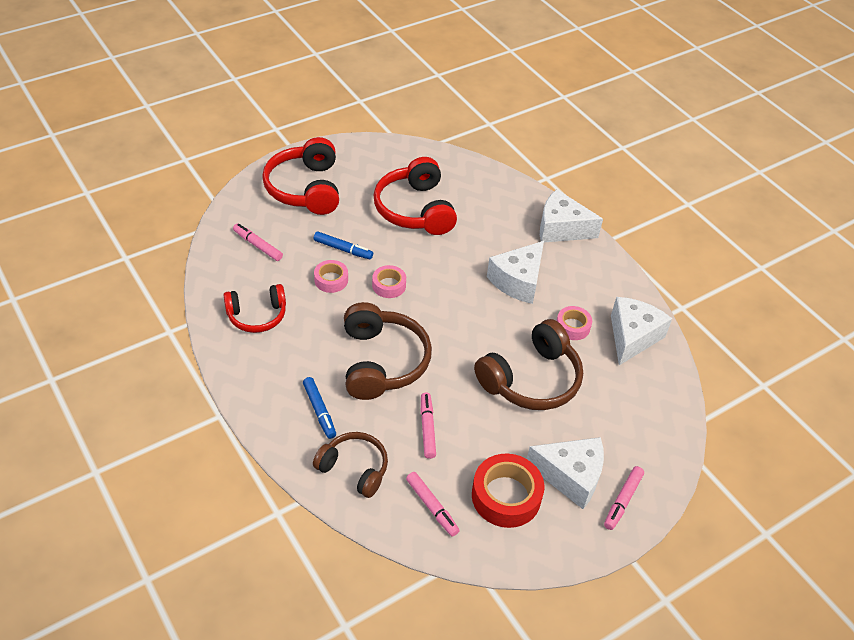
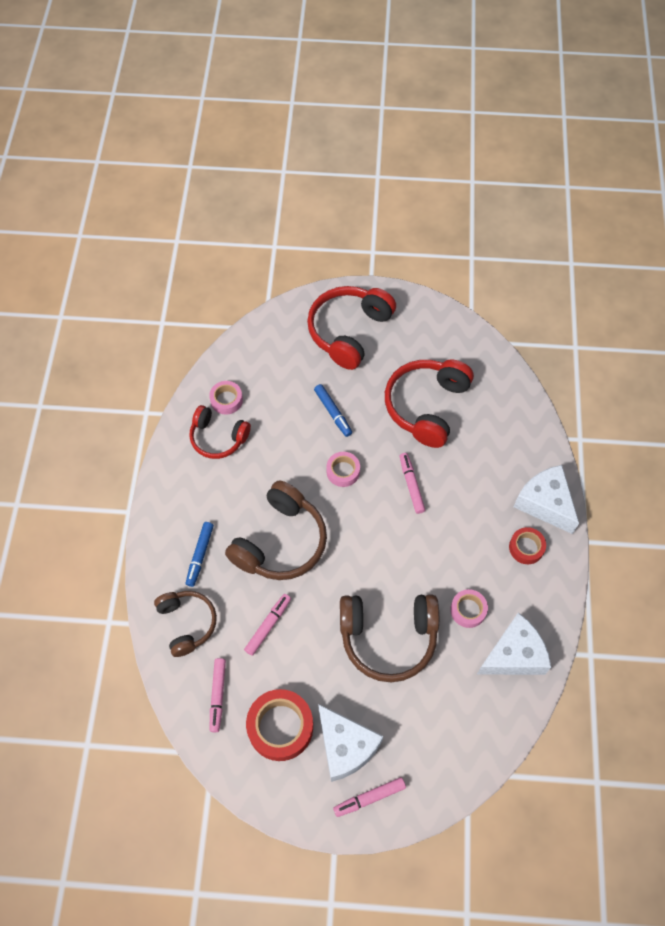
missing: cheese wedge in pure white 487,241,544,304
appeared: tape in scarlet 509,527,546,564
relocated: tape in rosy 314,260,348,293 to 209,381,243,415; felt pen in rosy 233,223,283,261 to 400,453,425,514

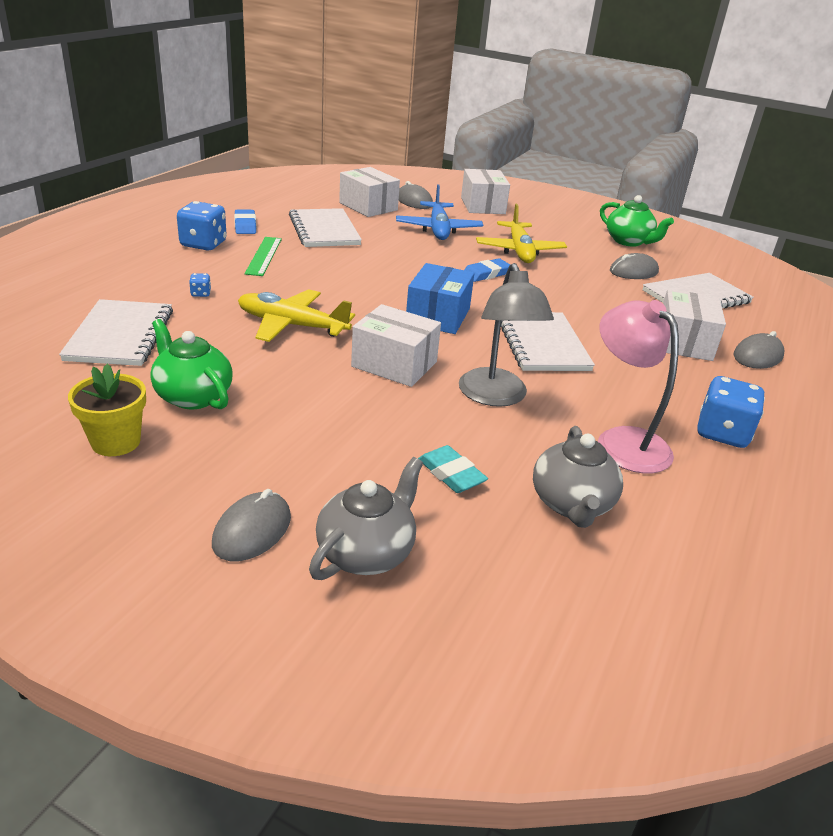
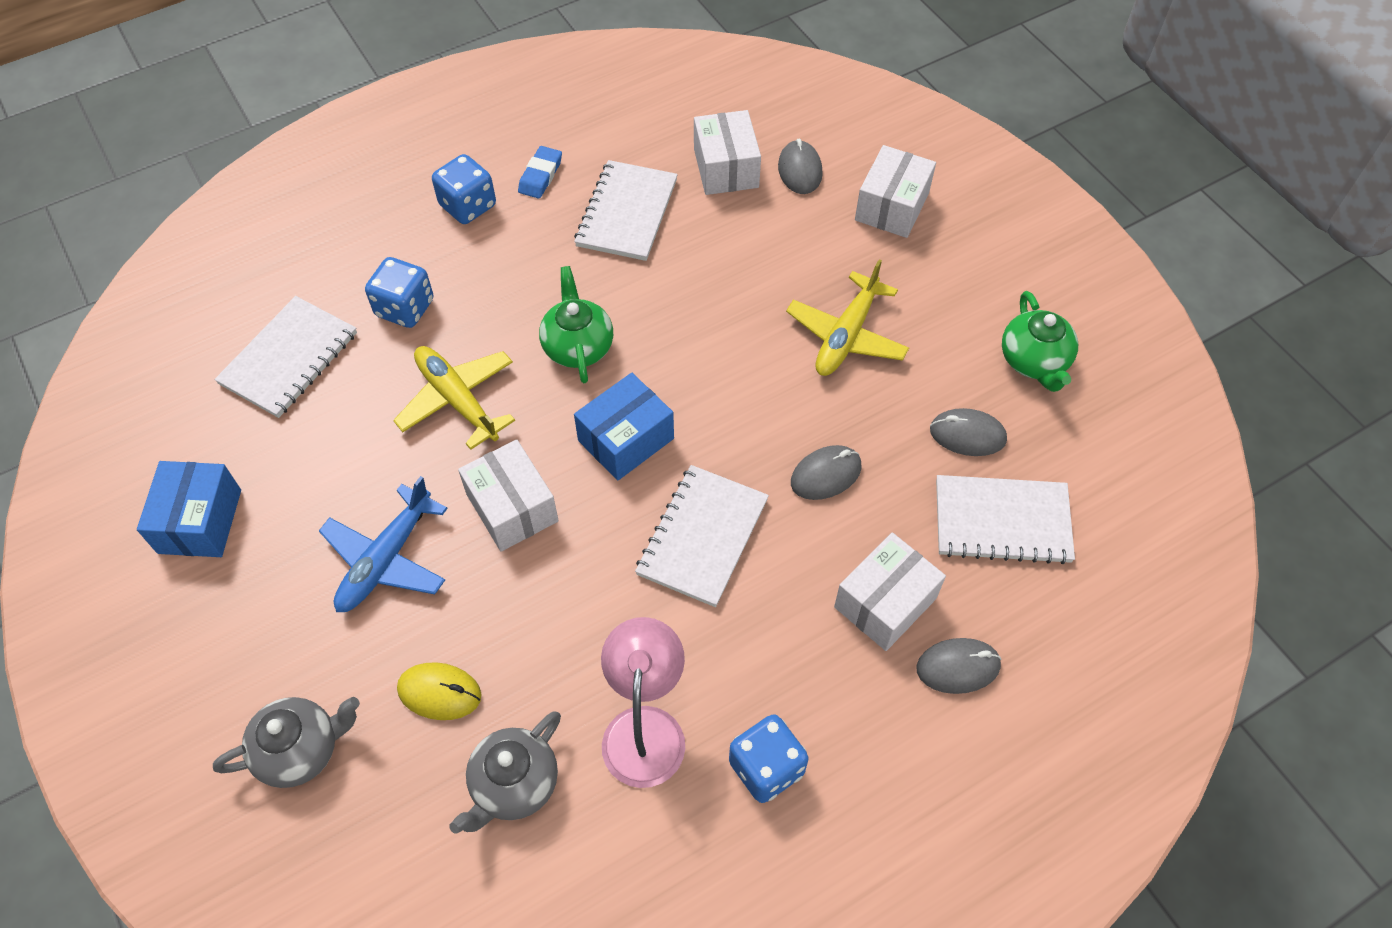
missing: straightedge in leaf-green 245,237,282,276; reading lamp in ash-grey 459,263,554,407; pencil eraser in royal blue 464,258,510,282
relocated: aeroplane in royal blue 396,184,483,240 to 319,476,448,612; teapot in leaf-green 150,319,232,409 to 539,266,613,383; mouse in ash-grey 212,489,291,561 to 791,445,862,500
exchanged: potted plant in yellow 68,364,146,456 to parcel in royal blue 137,461,241,557; pencil eraser in aqua 418,445,488,493 to mouse in yellow 397,662,481,720
size: game die in royal blue 189,273,211,297 = 365,257,433,328 x2.26

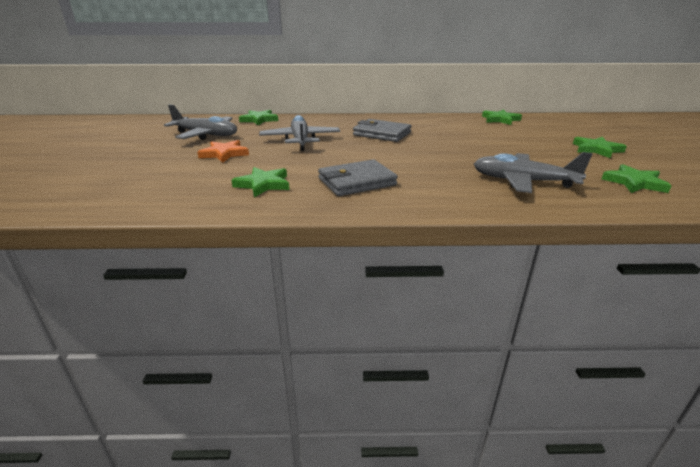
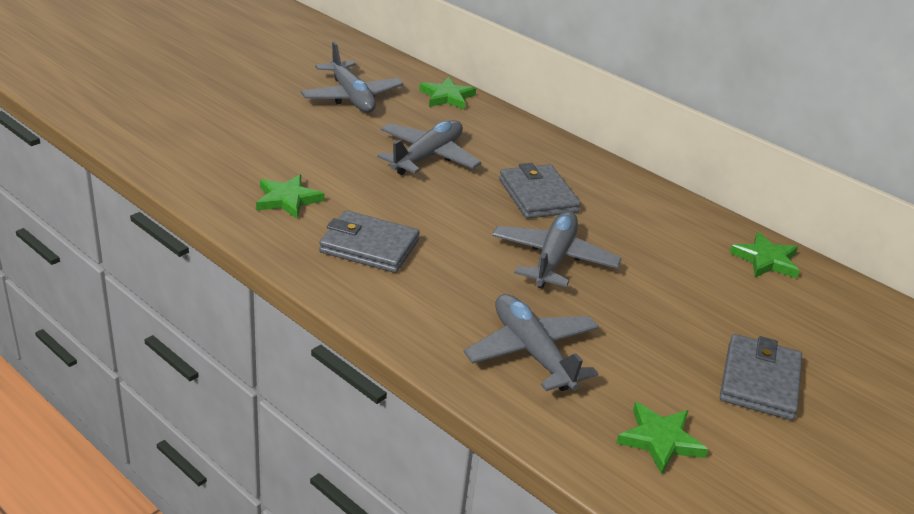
missing: star in bright orange 197,140,249,163
appeared: aeroplane in ash-grey 492,211,621,289
exchanged: star in leaf-green 573,137,627,158 to card wallet in ash-grey 720,334,802,420

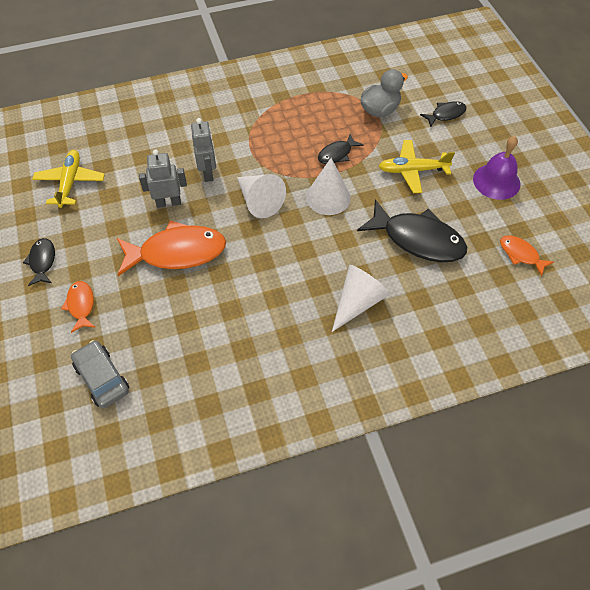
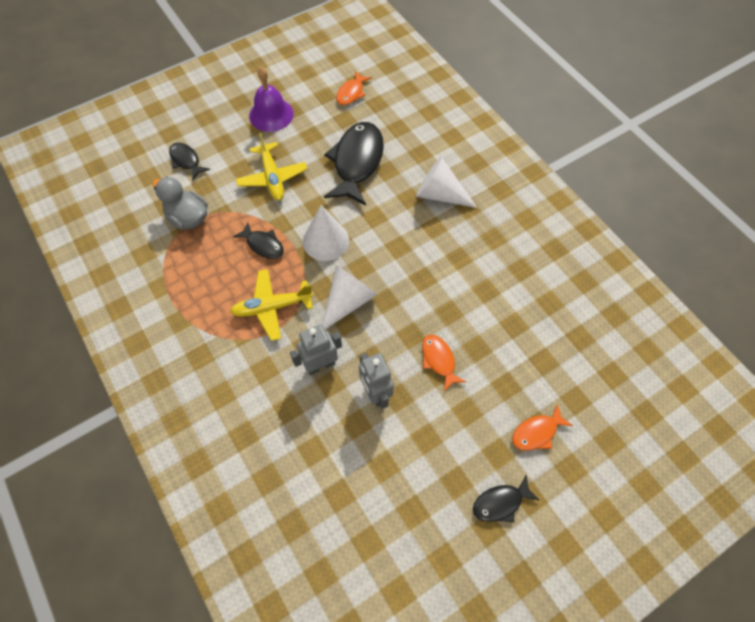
missing: toy car in ash-grey 71,340,129,408
relocated: aeroplane in yellow 32,150,105,208 to 230,269,313,341
size: fish figure in bright orange 117,220,226,276 = 422,335,466,391 x0.51

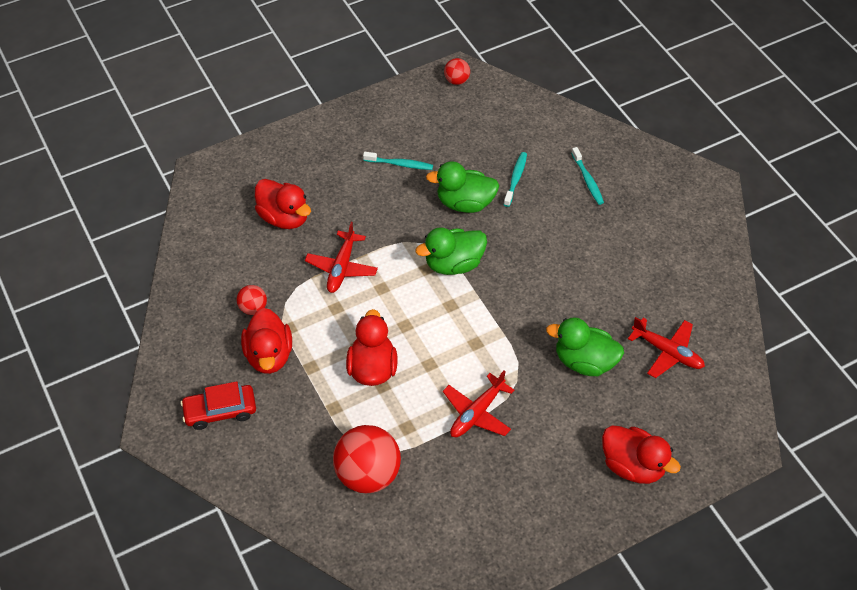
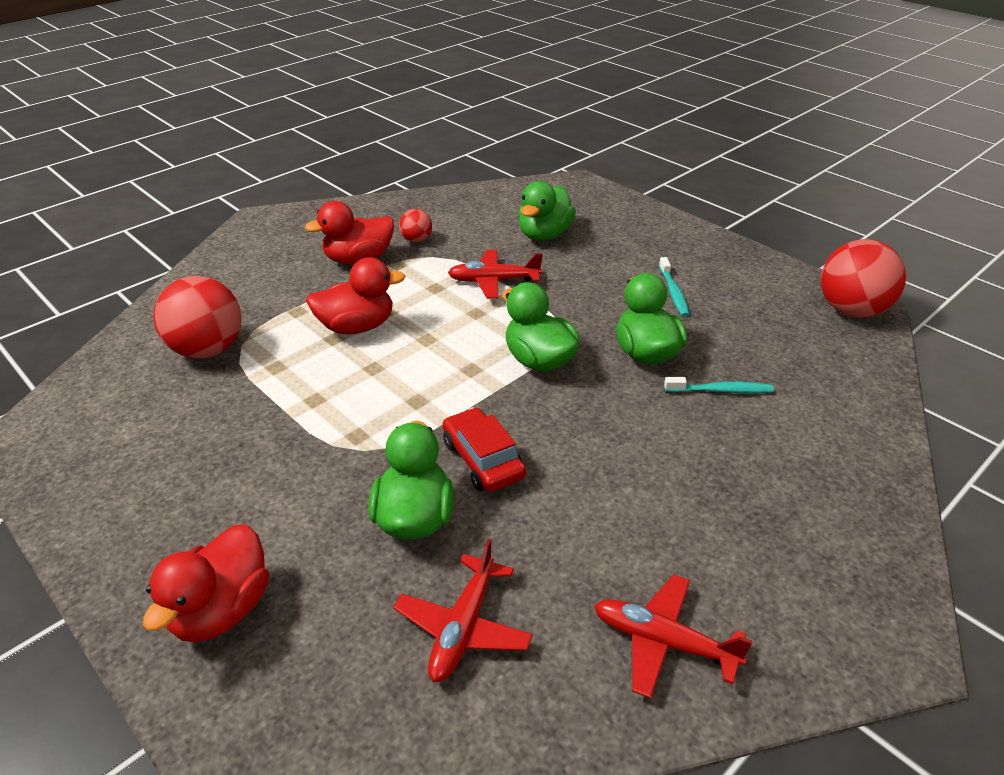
missing: dental brush in aqua 571,147,604,205
relocated: toy car in scarlet 180,381,256,430 to 443,407,526,492; aeroplane in scarlet 443,370,515,437 to 594,574,753,699
colour: toy duck in scarlet 255,179,311,229 to toy duck in leaf-green 518,181,576,241
size: ball in scarlet 444,58,470,85 = 821,239,906,318 x2.03

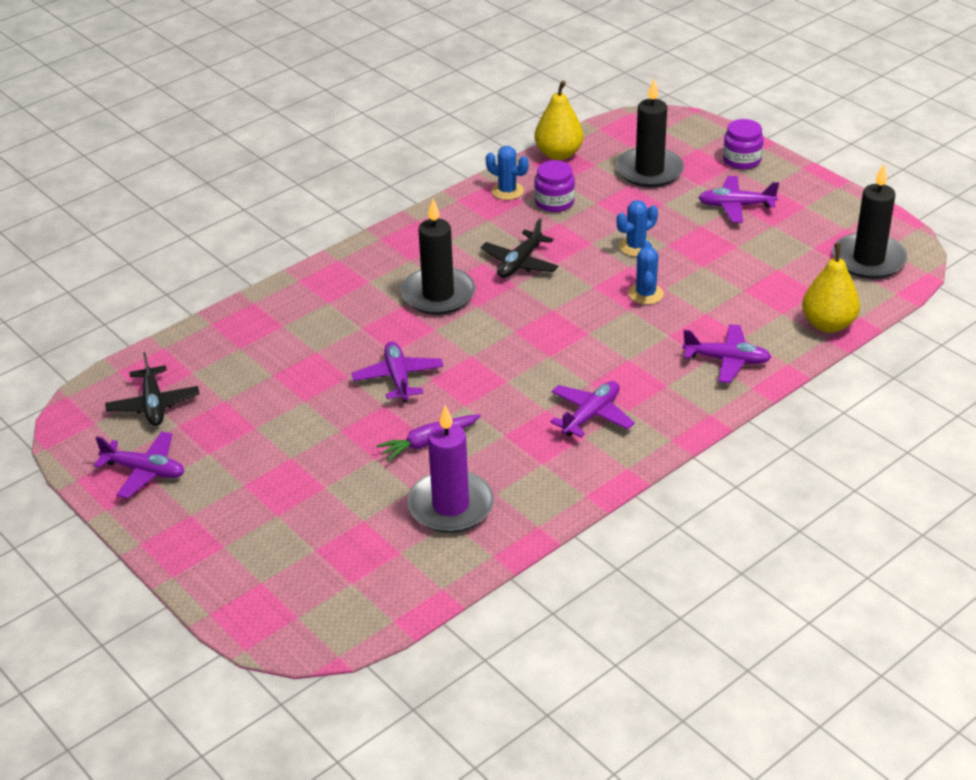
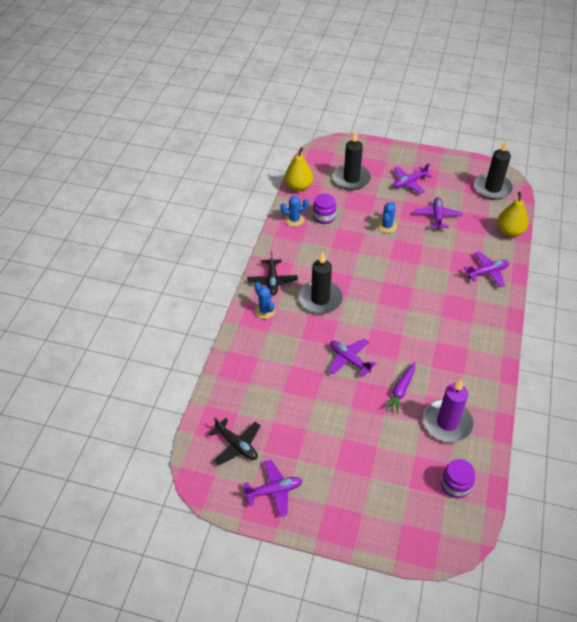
relocated: aeroplane in ebony 480,218,559,278 to 247,251,298,296; prickly plant in royal blue 628,240,664,305 to 254,282,276,319; aeroplane in royal purple 550,381,635,438 to 415,197,462,230; jar in royal purple 723,119,764,170 to 441,459,475,498

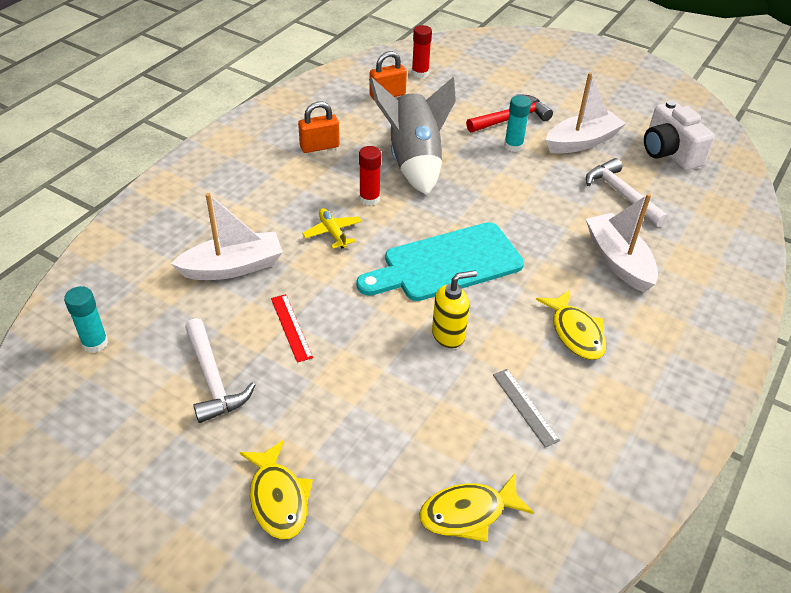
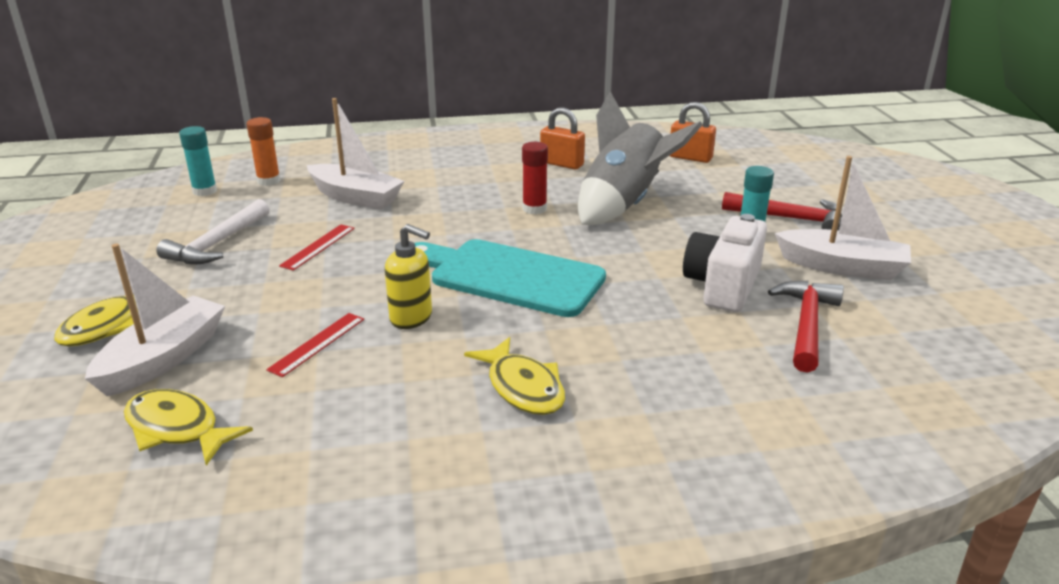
missing: aeroplane in yellow 302,208,362,249; glue stick in scarlet 412,25,432,78; straightedge in ash-grey 493,369,560,447
appeared: glue stick in bright orange 246,117,281,186; straightedge in scarlet 266,313,364,377
relocated: sailboat in pure white 586,194,658,292 to 85,243,225,396; compact camera in pure white 644,100,715,170 to 683,214,767,312
colour: carpenter's hammer in pure white 586,158,669,227 to carpenter's hammer in scarlet 768,281,844,373
spun: fish figure in yellow 536,290,606,360 = 464,337,565,415 60 degrees counterclockwise

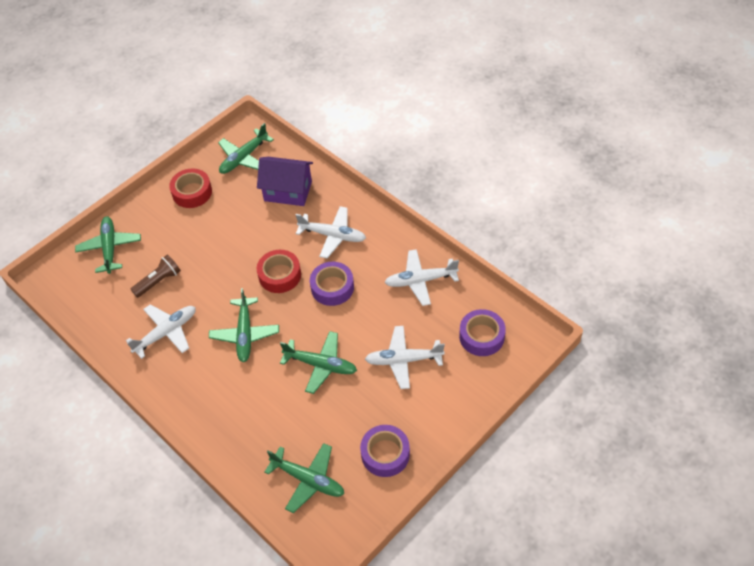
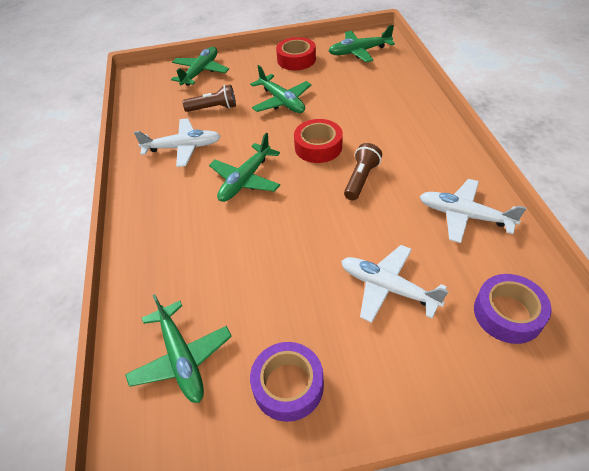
missing: cottage in royal purple 257,157,313,206; aeroplane in pure white 296,206,366,258
relocated: aeroplane in leaf-green 280,331,357,394 to 250,65,312,113
exchanged: tape in royal purple 310,262,354,306 to torch in russet 344,143,382,200

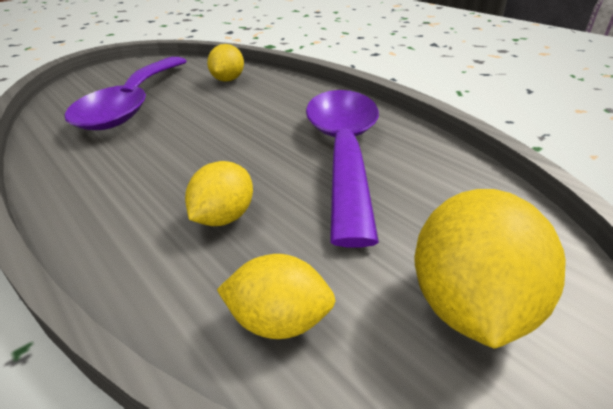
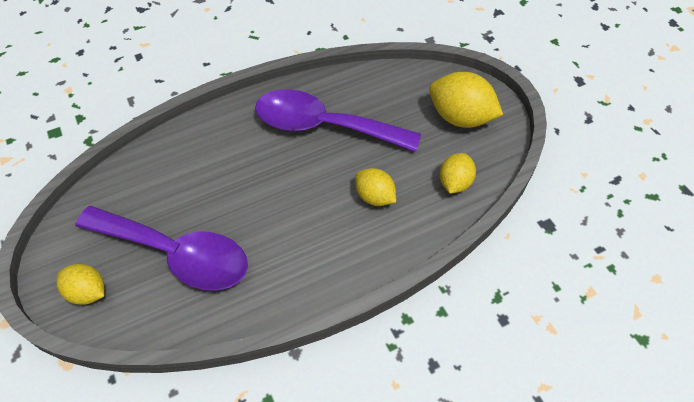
relocated: citrus fruit in yellow 207,44,244,82 to 57,264,104,305

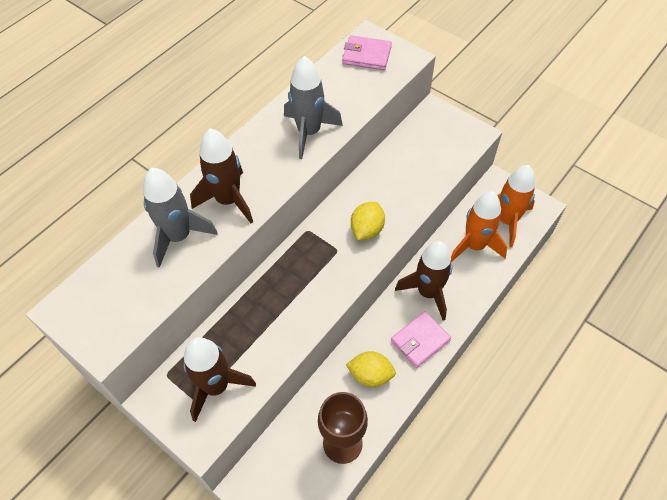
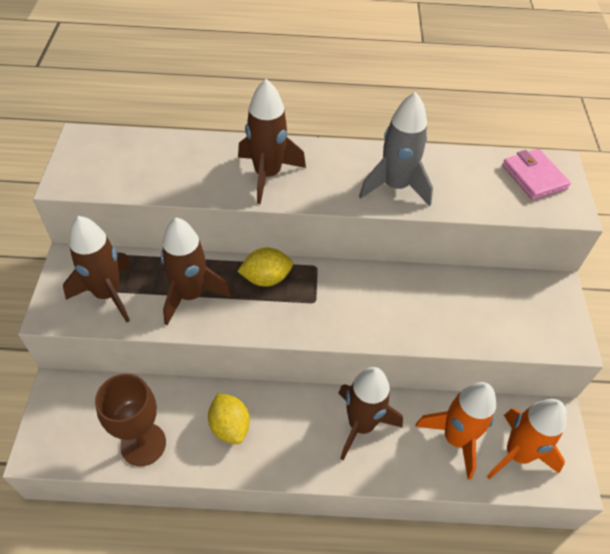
missing: rocket in ash-grey 143,168,218,268; card wallet in rosy 391,311,451,368
appeared: rocket in russet 161,218,232,325
relocated: citrus fruit in yellow 351,202,385,240 to 237,248,293,287

